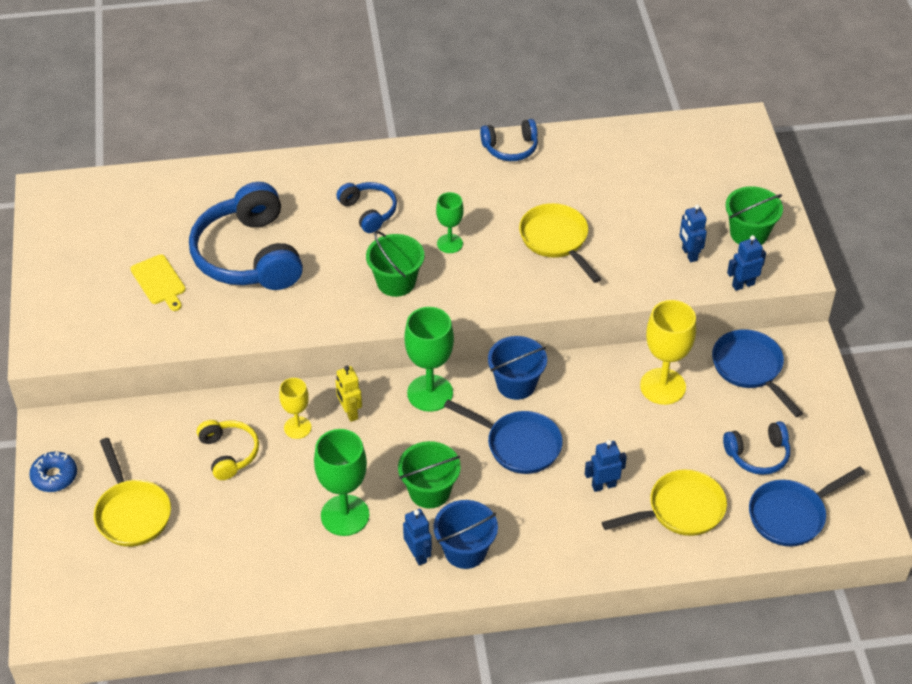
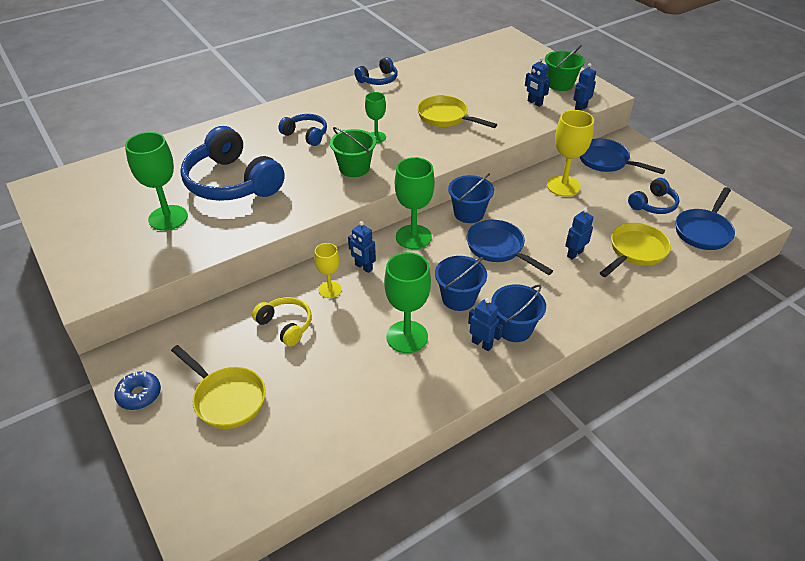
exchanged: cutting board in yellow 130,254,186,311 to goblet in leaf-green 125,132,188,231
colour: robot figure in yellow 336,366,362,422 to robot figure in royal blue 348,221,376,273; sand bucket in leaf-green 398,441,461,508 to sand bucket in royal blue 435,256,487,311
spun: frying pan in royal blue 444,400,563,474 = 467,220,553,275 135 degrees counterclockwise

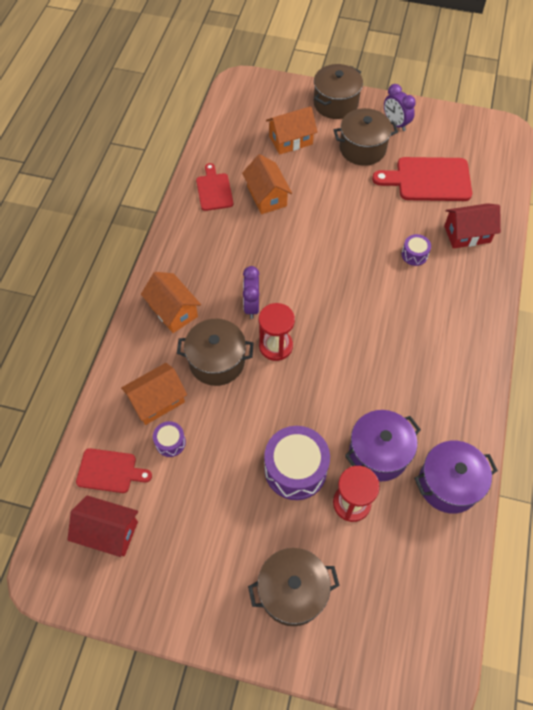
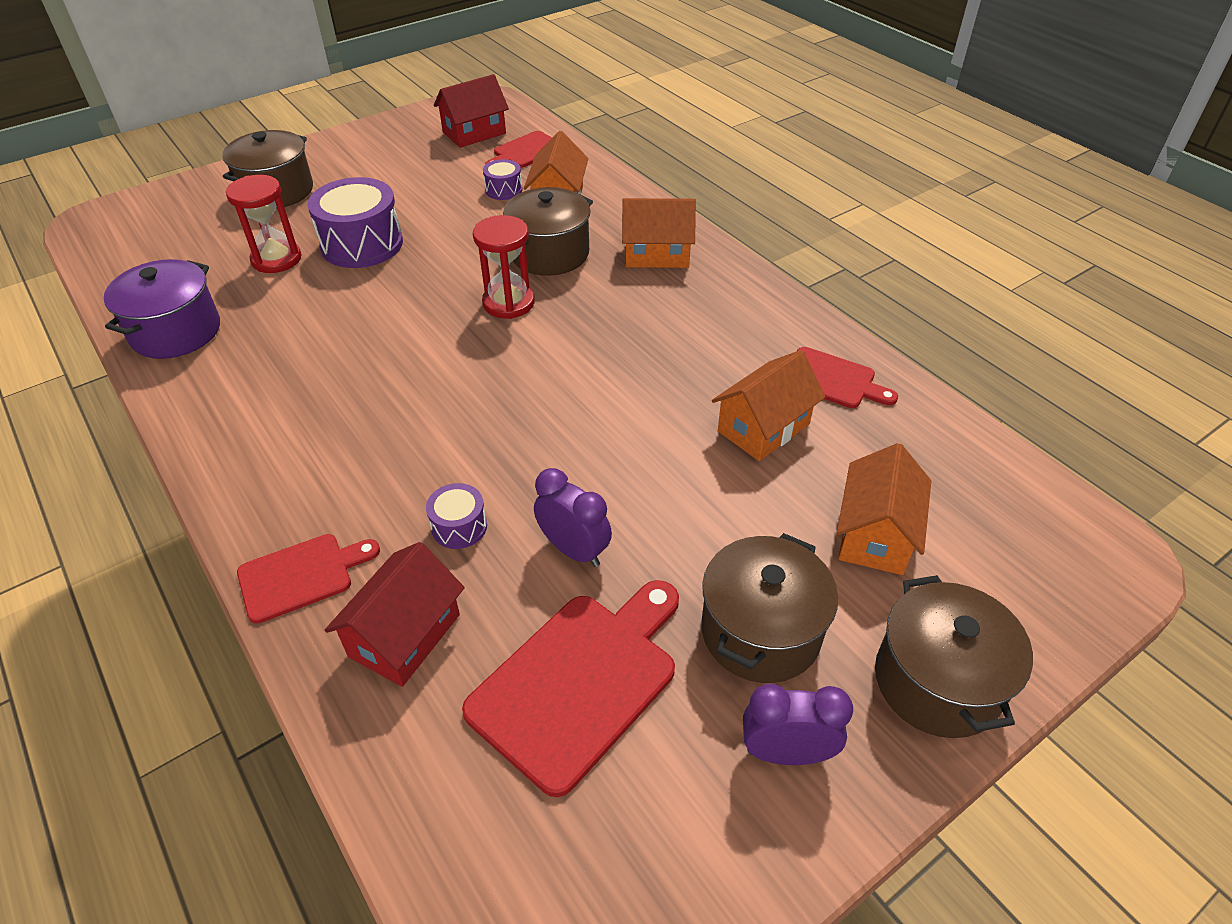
missing: cooking pot in royal purple 345,410,421,481
appeared: cutting board in scarlet 237,534,380,624
relocated: bedside clock in royal purple 243,266,260,319 to 534,468,612,567
spun: cottage in bright orange 242,154,292,214 = 712,350,825,461 60 degrees counterclockwise

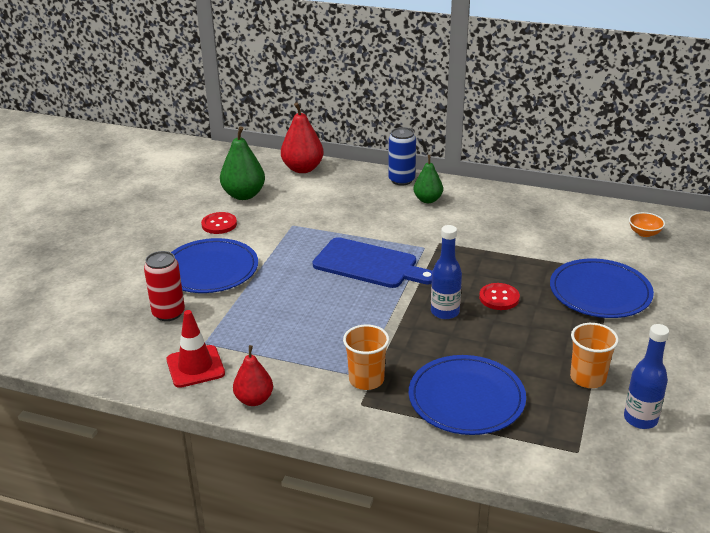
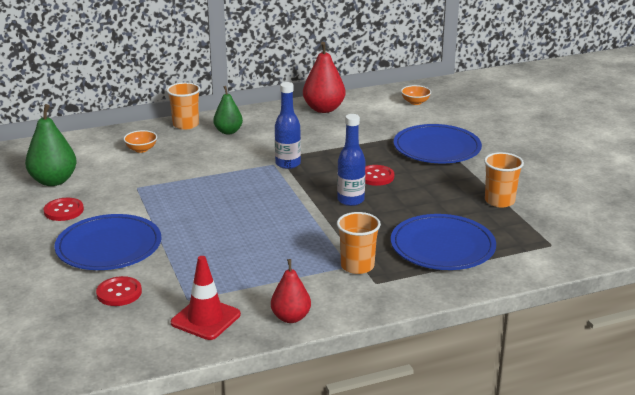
missing: cutting board in royal blue 313,237,432,288
appeared: deep dish in bright orange 124,130,157,153
relocated: flask in royal blue 624,324,669,429 to 275,82,301,169; toy pear in scarlet 281,103,324,173 to 303,42,345,113
exchanged: tin in scarlet 144,251,185,321 to sewing button in scarlet 96,276,142,306; tin in royal blue 388,127,416,186 to beaker in bright orange 167,82,200,130

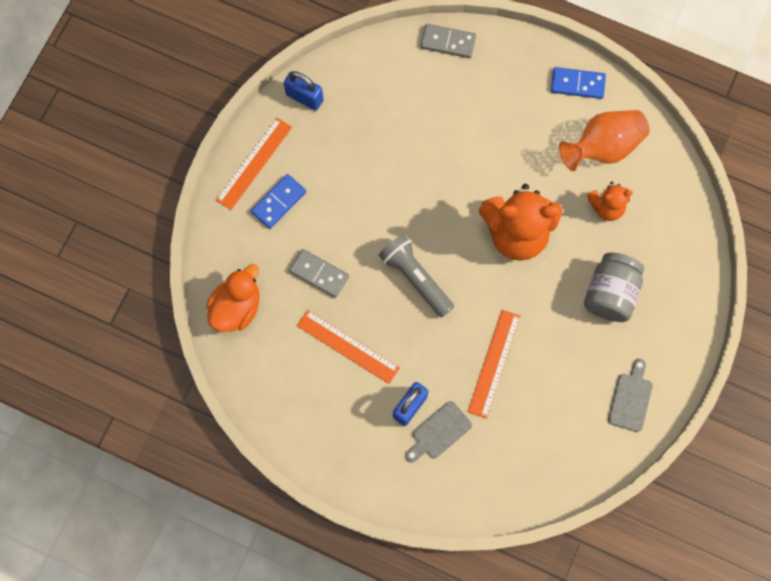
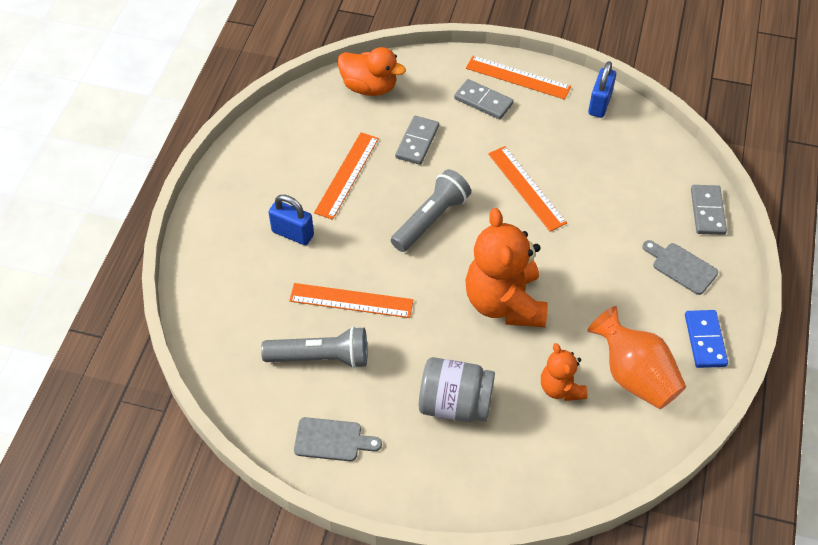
appeared: torch in ash-grey 261,326,367,369; straightedge in bright orange 488,146,567,232
relocated: cutting board in ash-grey 406,401,472,462 to 643,240,718,295
colour: domino in royal blue 251,174,306,229 to domino in ash-grey 454,79,514,119

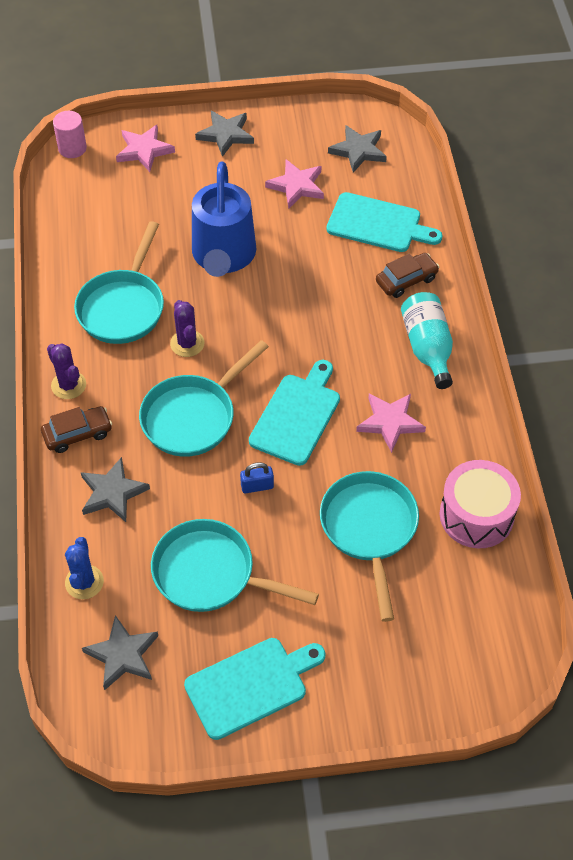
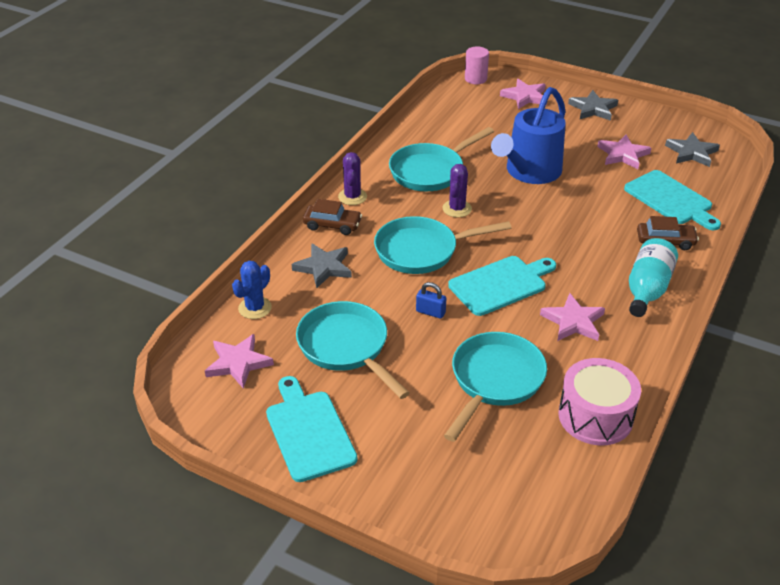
colour: star in ash-grey 82,615,158,690 to star in rosy 205,334,274,389
spun: cutting board in aqua 184,638,326,740 = 266,376,358,482 120 degrees counterclockwise

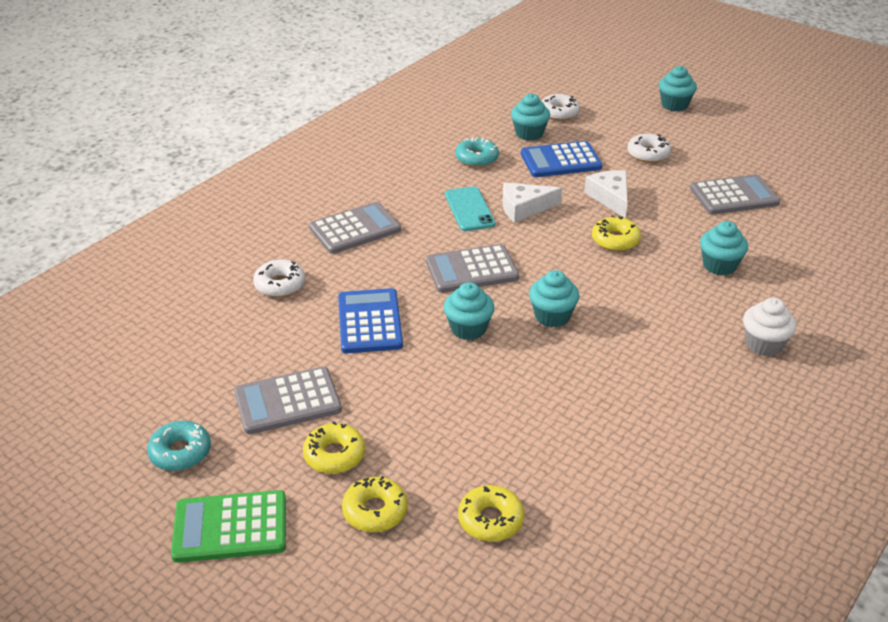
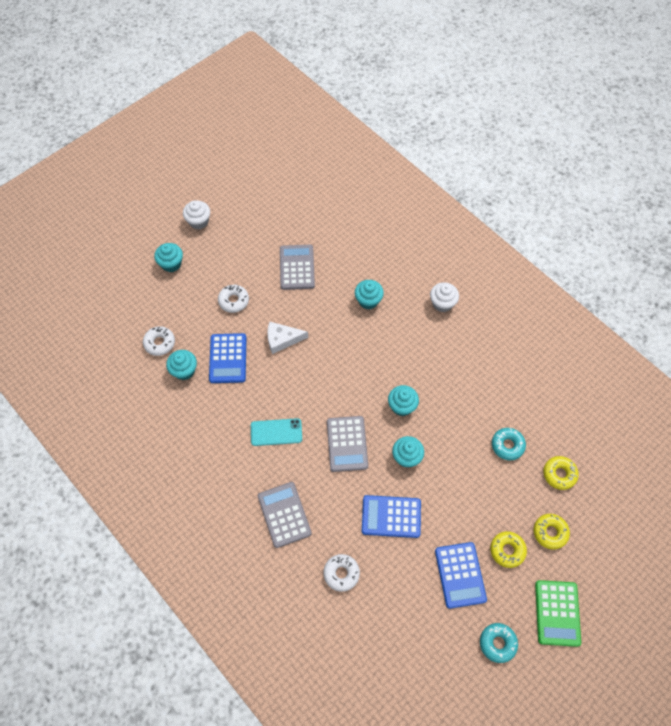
missing: cheese wedge in pure white 502,182,562,223; doughnut in yellow 592,215,641,251
appeared: muffin in pure white 183,200,210,230
relocated: doughnut in aqua 455,137,499,167 to 492,428,526,460
colour: pocket calculator in ash-grey 234,367,342,435 to pocket calculator in royal blue 435,542,487,609

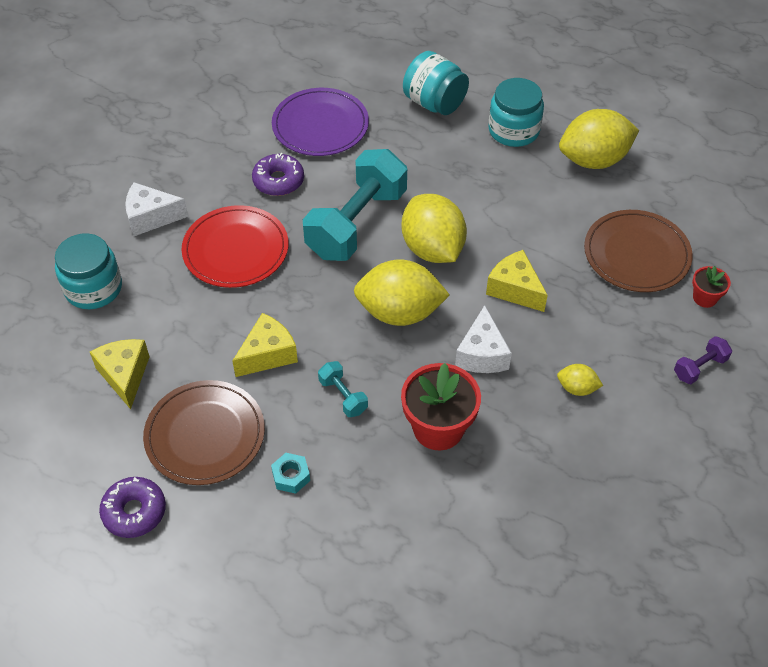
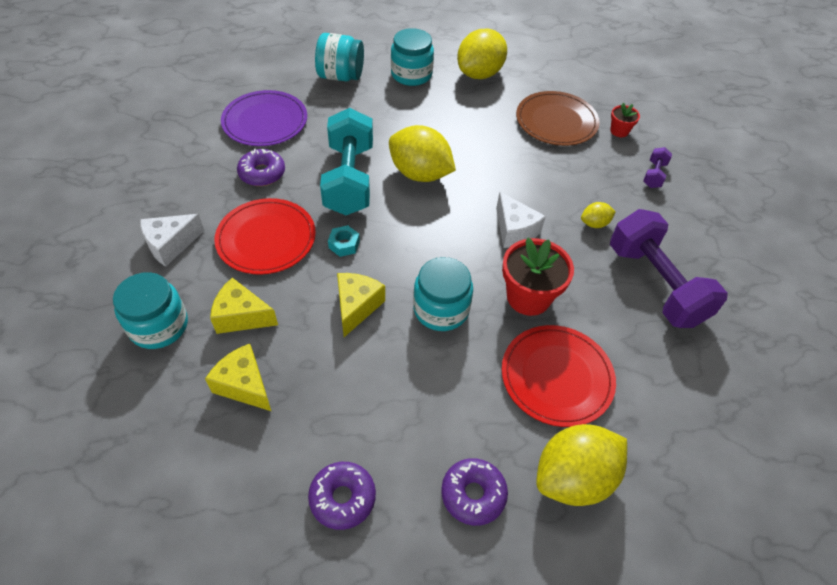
missing: plate in russet 143,380,265,485
appeared: doughnut in royal purple 441,458,508,526; plate in scarlet 502,325,616,427; free weight in royal purple 610,209,728,328
relocated: cheese wedge in yellow 486,250,548,312 to 210,278,278,334; hex nut in aqua 271,453,310,494 to 328,225,360,257; citrus fruit in yellow 354,259,450,326 to 536,424,627,506
exchanged: free weight in aqua 318,361,368,417 to jar in aqua 413,257,473,331

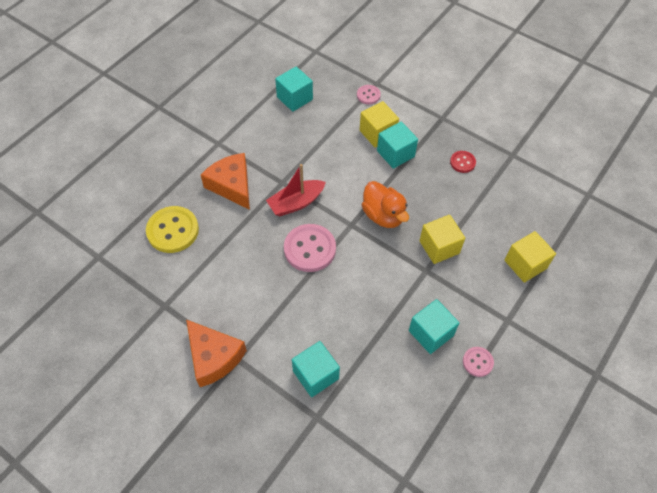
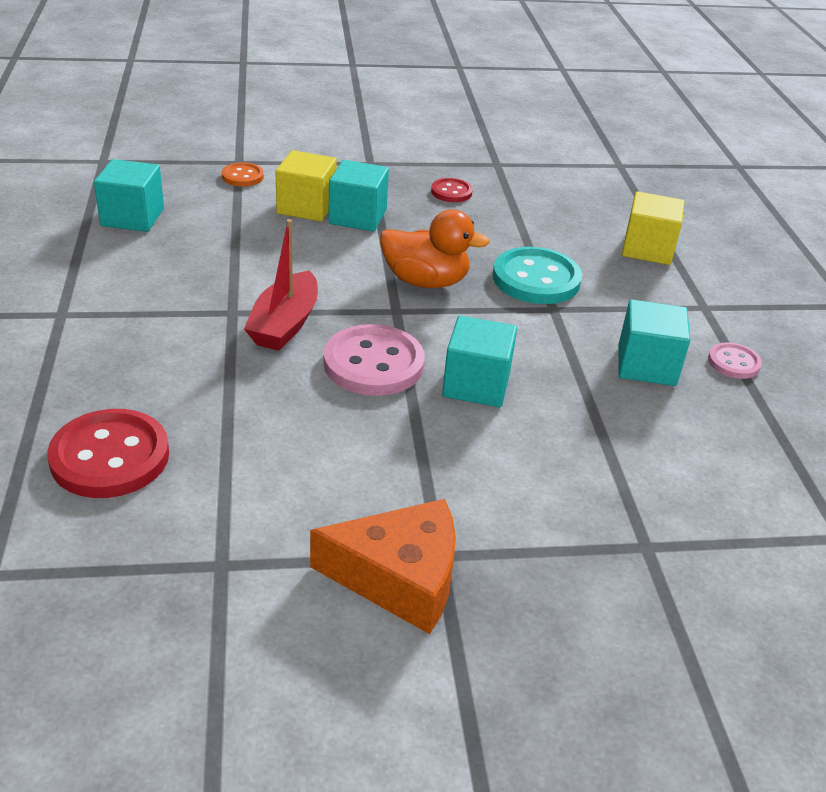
missing: cheese wedge in bright orange 201,153,250,210
relocated: cube in aqua 292,341,340,397 to 442,315,517,407
exchanged: cube in yellow 419,215,465,264 to sewing button in aqua 493,247,582,304
colour: sewing button in yellow 146,206,199,253 to sewing button in scarlet 47,409,169,498; sewing button in rosy 357,85,381,104 to sewing button in bright orange 222,162,264,187

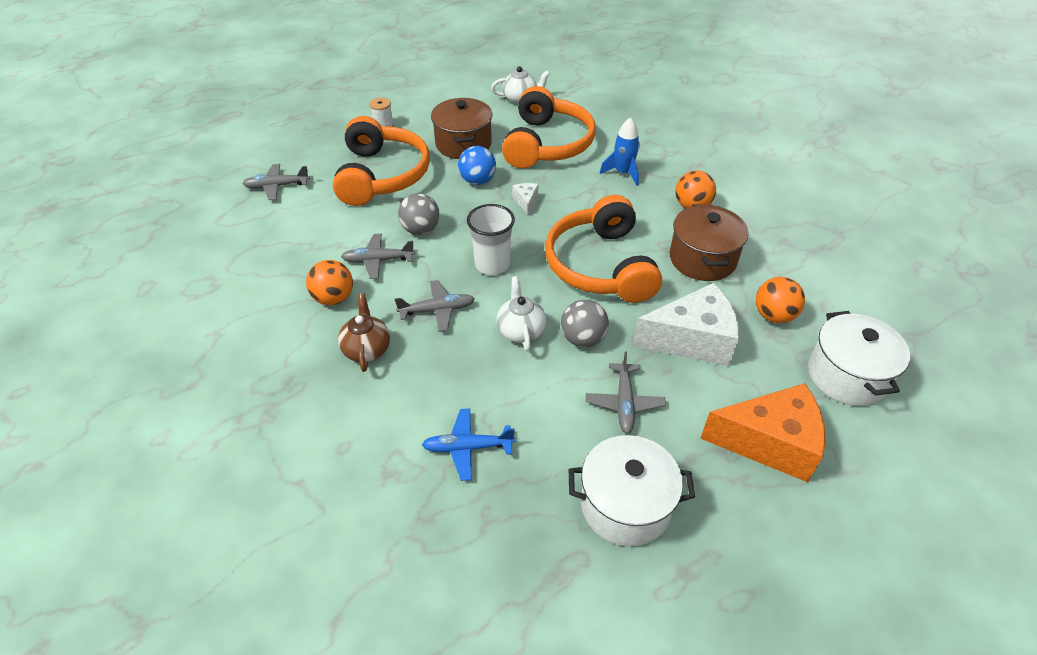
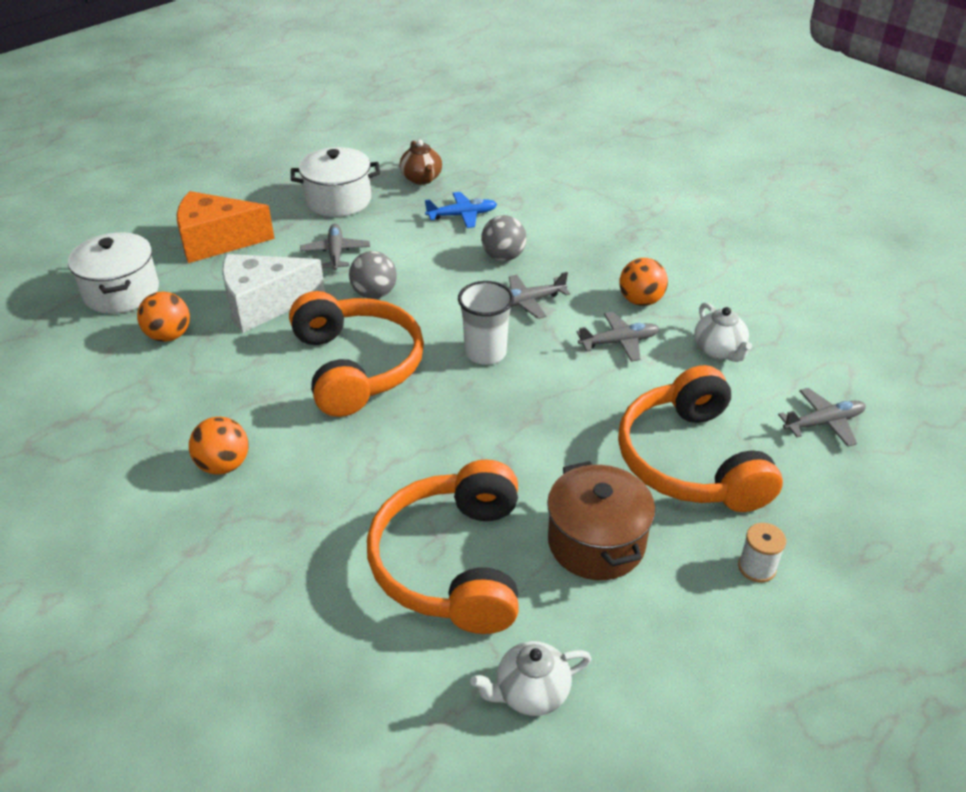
missing: ball in royal blue 458,146,496,185; cheese wedge in pure white 512,183,538,215; rocket in royal blue 600,117,640,186; cooking pot in russet 670,205,748,281
relocated: teapot in russet 338,293,390,372 to 400,140,442,184; ball in ash-grey 398,193,440,235 to 481,215,527,261; teapot in pure white 497,276,546,352 to 694,302,752,362

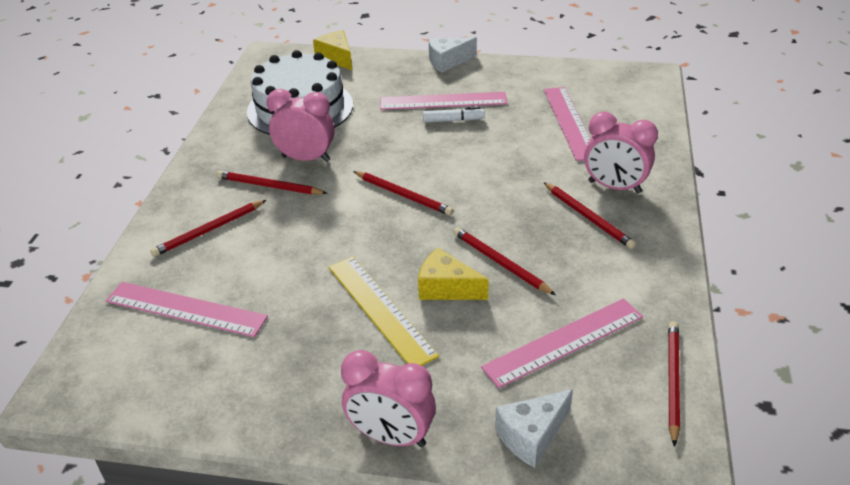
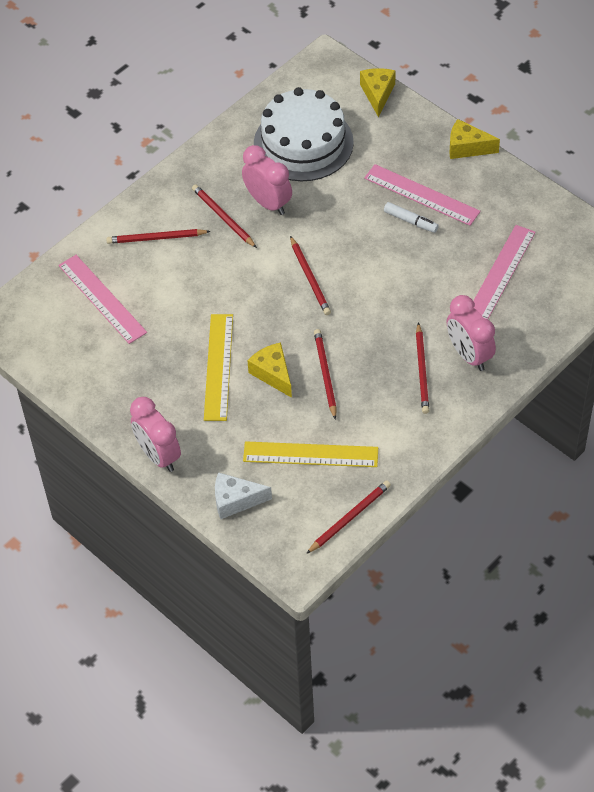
colour: straightedge in rosy 481,298,643,388 to straightedge in yellow 243,441,378,467; cheese wedge in pure white 429,37,477,72 to cheese wedge in yellow 449,119,500,159

